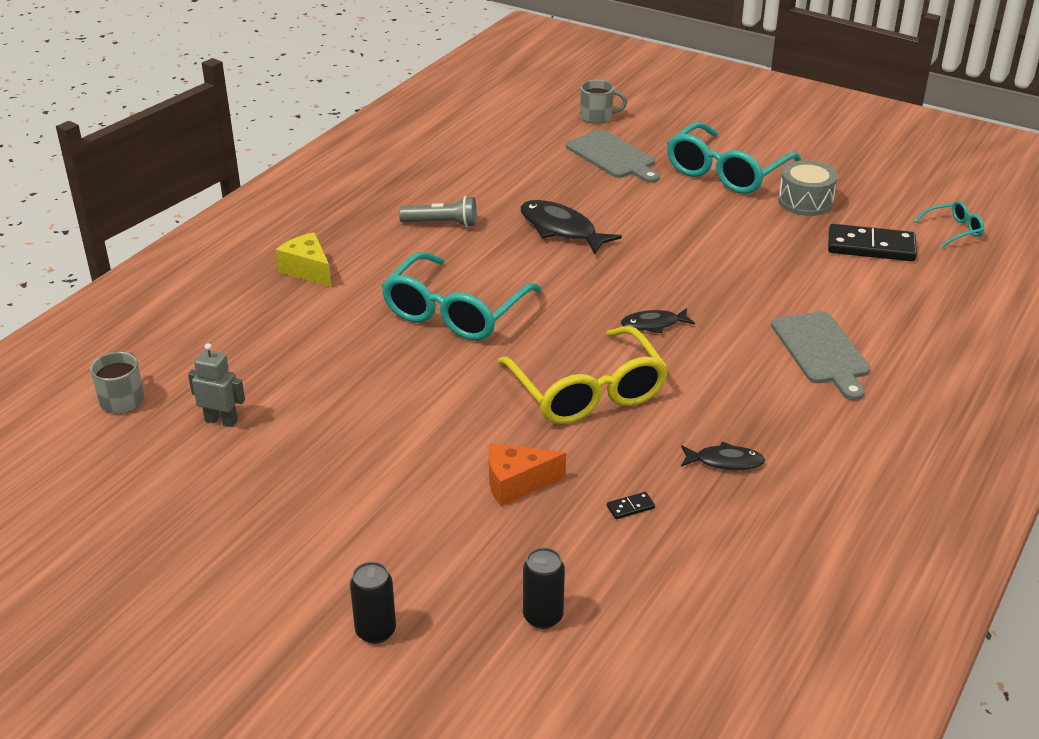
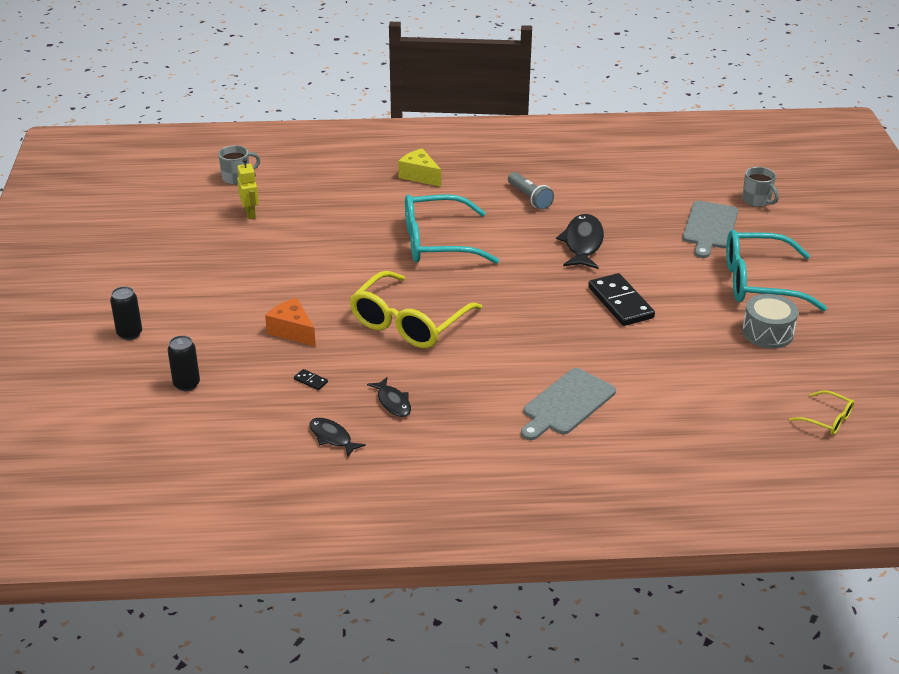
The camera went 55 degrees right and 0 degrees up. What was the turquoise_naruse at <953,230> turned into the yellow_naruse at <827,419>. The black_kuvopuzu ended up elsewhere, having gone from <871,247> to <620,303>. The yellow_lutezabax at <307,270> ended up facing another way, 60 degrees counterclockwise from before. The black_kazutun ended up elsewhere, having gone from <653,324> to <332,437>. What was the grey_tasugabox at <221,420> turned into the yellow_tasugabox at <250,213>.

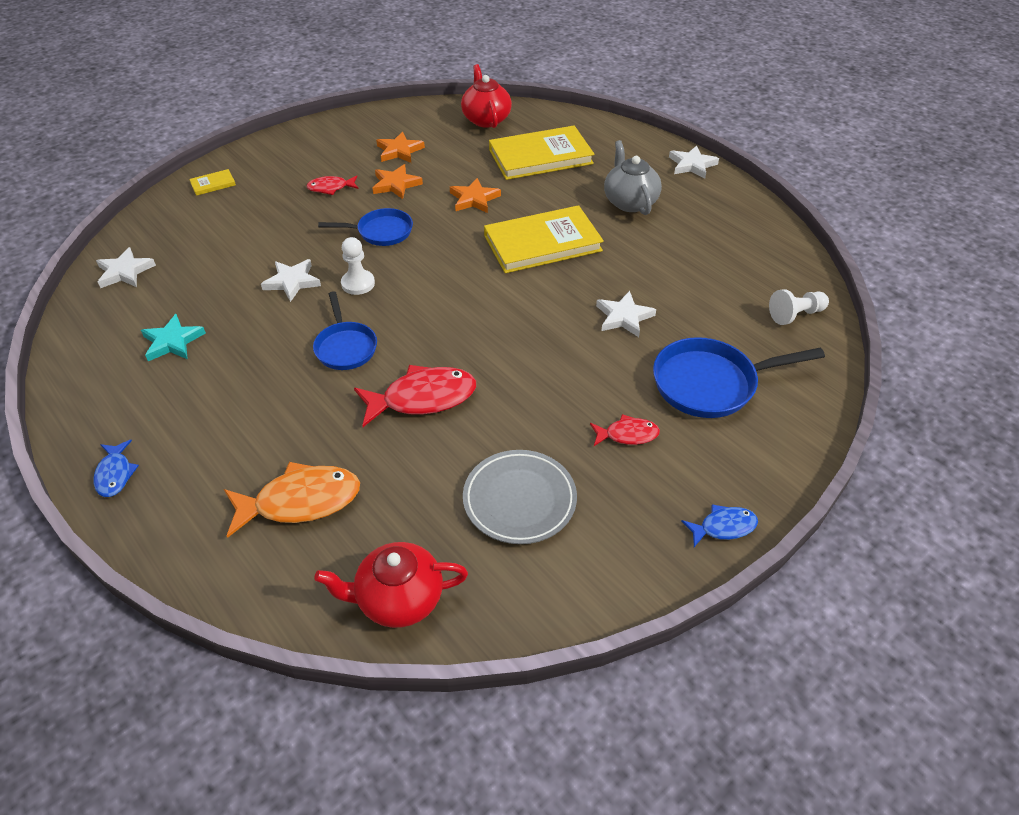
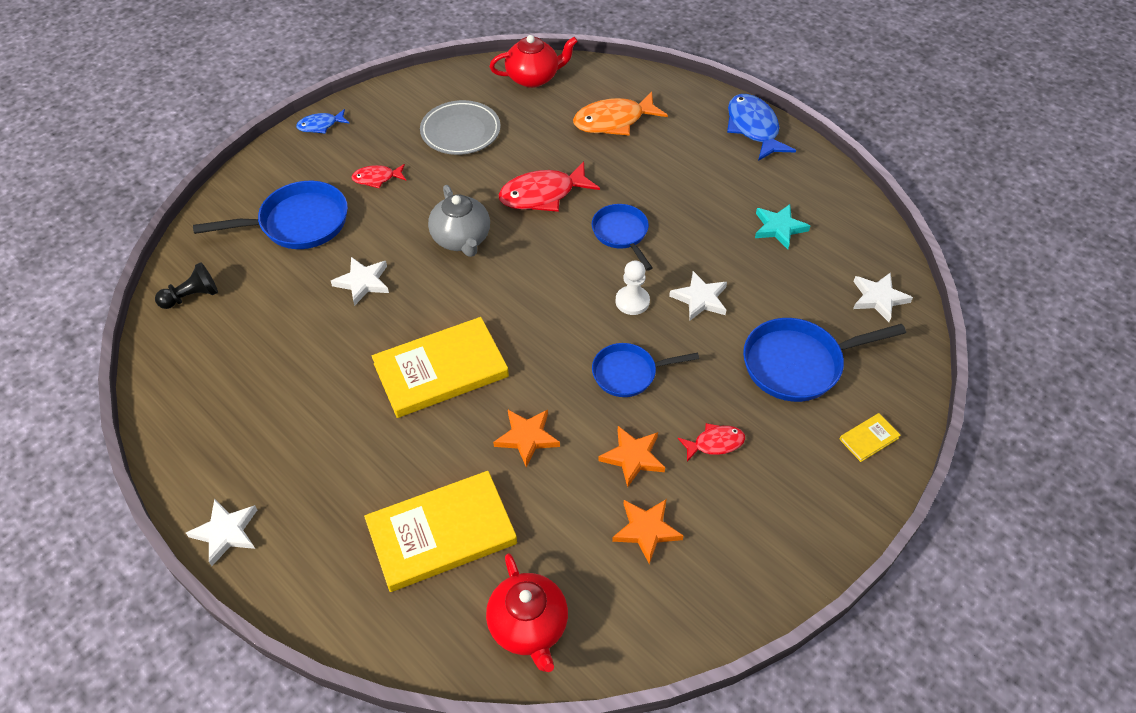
The camera went 175 degrees right and 5 degrees up. The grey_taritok ended up elsewhere, having gone from <629,202> to <461,239>. What was the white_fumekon at <795,315> turned into the black_fumekon at <192,297>. The size of the blue_kazutun at <115,474> changed by a factor of 1.82. The second view gained the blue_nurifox at <798,364>.

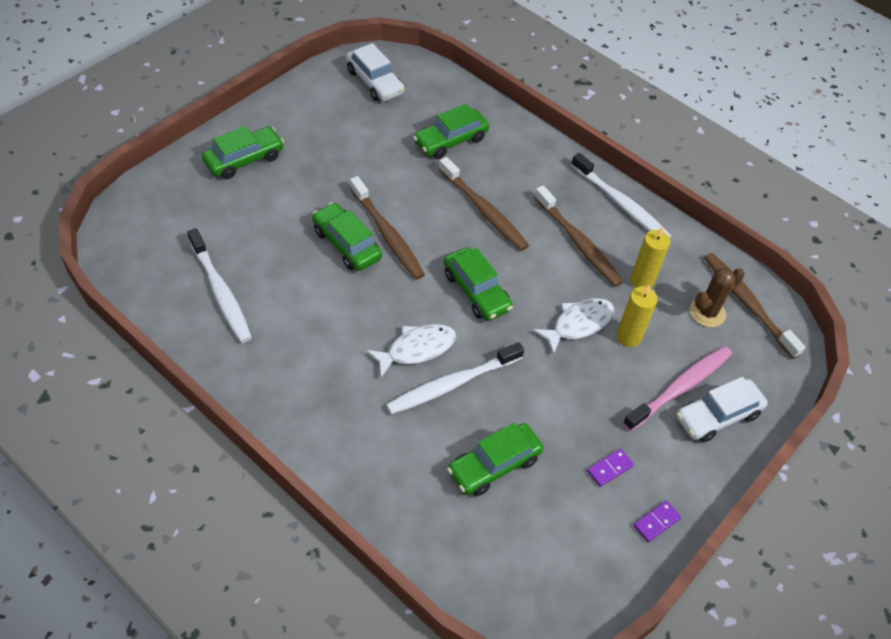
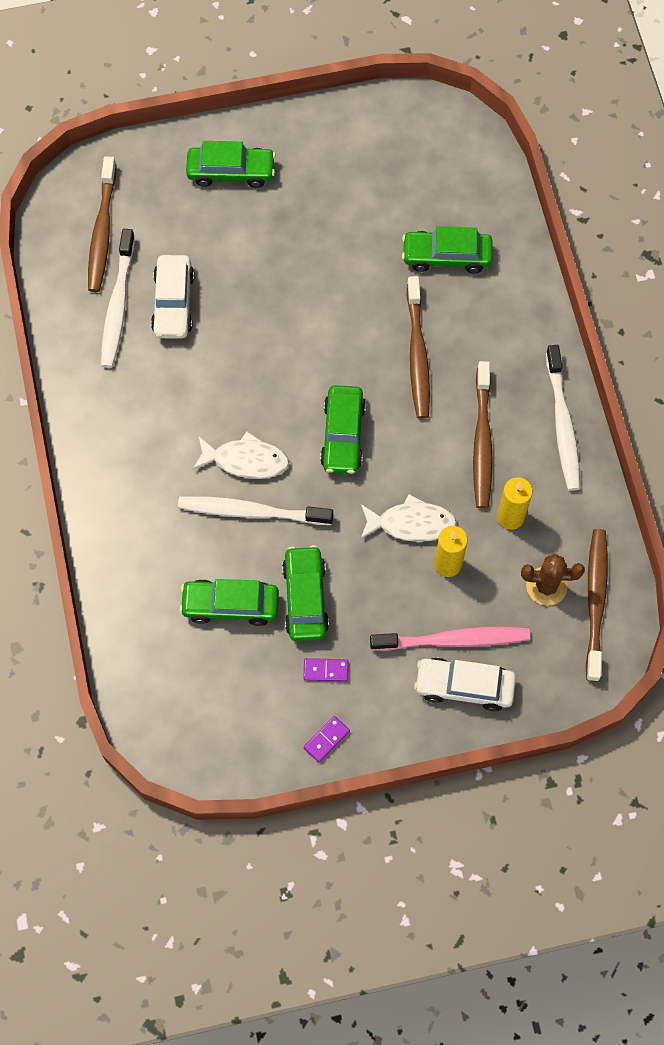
The camera went 40 degrees right and 15 degrees up. The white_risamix ended up elsewhere, having gone from <374,82> to <173,303>. The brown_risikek ended up elsewhere, having gone from <387,234> to <102,231>. The green_risamix ended up elsewhere, having gone from <347,244> to <305,598>. The purple_kuvopuzu at <656,522> ended up facing another way, 45 degrees counterclockwise from before.

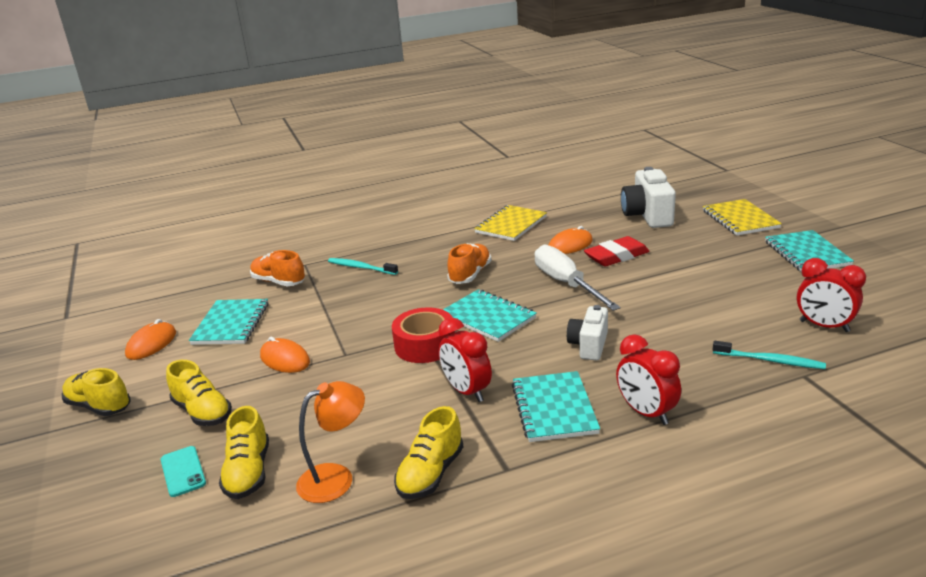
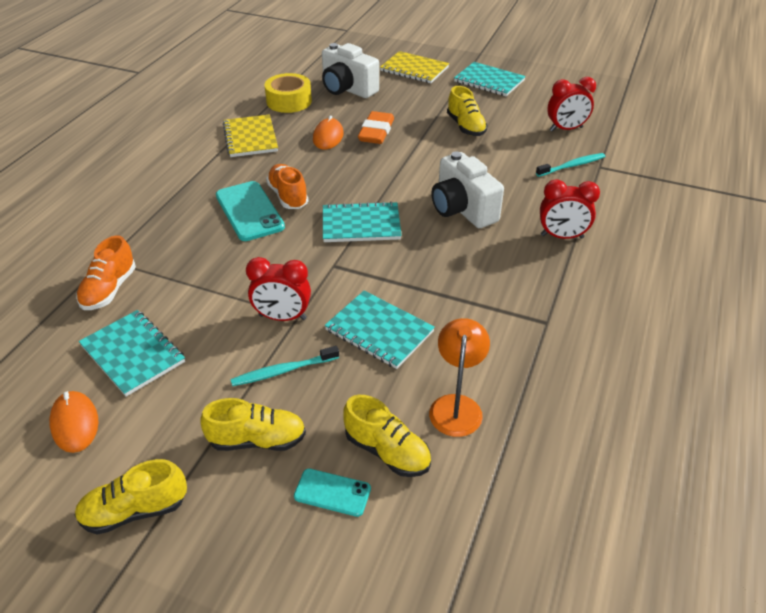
The camera went 50 degrees left and 15 degrees up. What was the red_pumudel at <616,256> turned into the orange_pumudel at <376,132>. The second view lost the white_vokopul at <566,284>. The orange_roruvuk at <279,282> ended up facing another way, 60 degrees counterclockwise from before. The turquoise_risikek ended up elsewhere, having gone from <361,267> to <283,371>. The size of the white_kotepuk at <589,345> changed by a factor of 1.59. The second view lost the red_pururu at <425,345>. The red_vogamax ended up elsewhere, having gone from <467,391> to <282,317>. The second view lost the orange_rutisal at <285,359>. The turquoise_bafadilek ended up elsewhere, having gone from <554,408> to <379,331>. The yellow_roruvuk ended up elsewhere, having gone from <431,474> to <466,127>. The second view gained the yellow_pururu at <289,101>. The second view gained the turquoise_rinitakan at <249,211>.

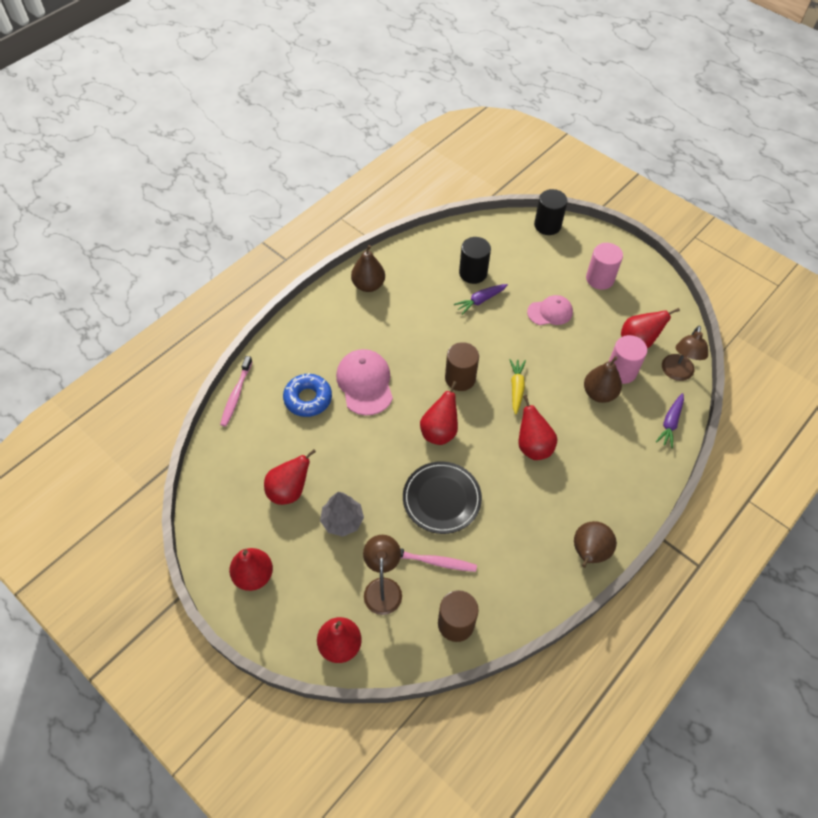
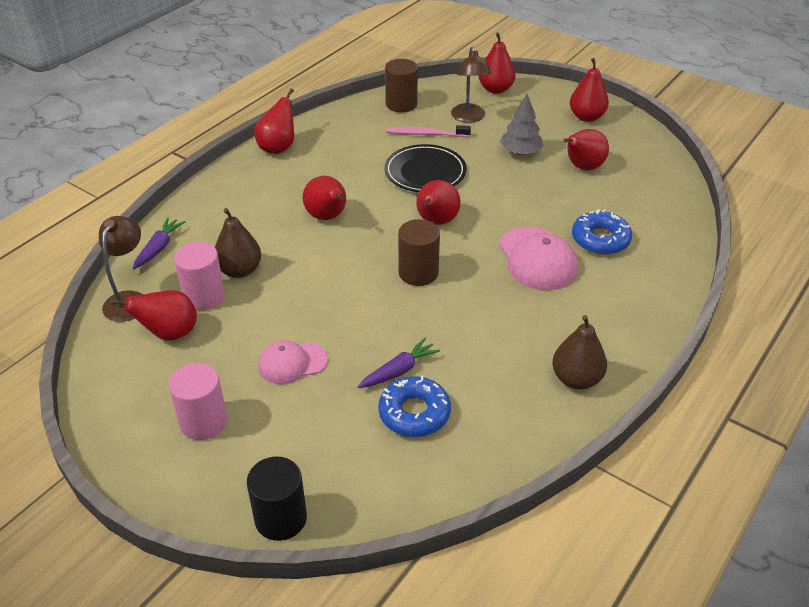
The camera went 175 degrees right and 15 degrees down. Where the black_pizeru stood at <473,273>, the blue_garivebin came to stand at <414,413>. The second view lost the pink_risikek at <236,395>. The second view lost the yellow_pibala at <516,388>. What was the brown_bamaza at <589,553> turned into the red_bamaza at <278,148>.

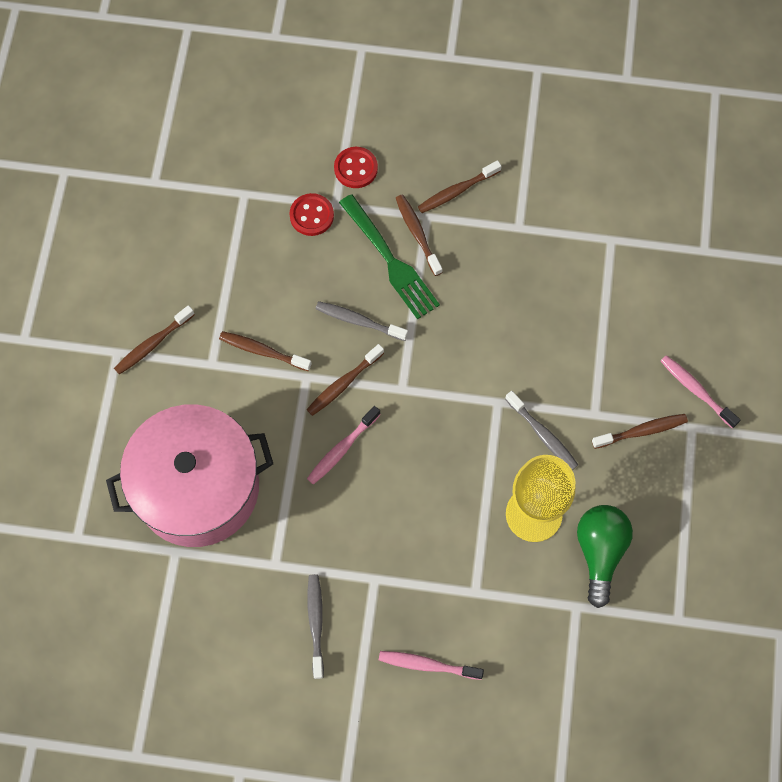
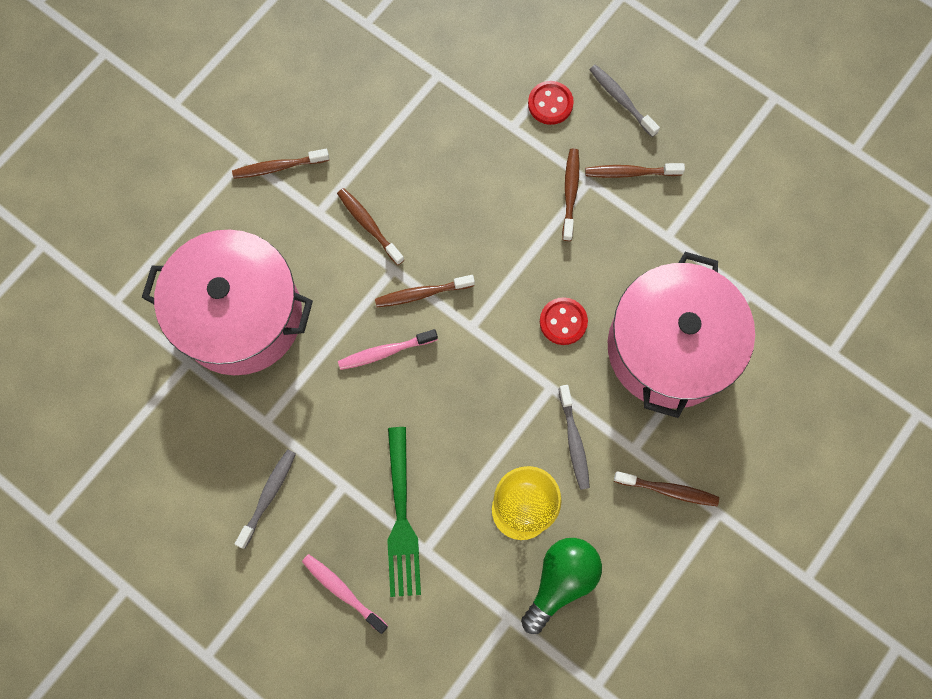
The camera went 30 degrees right and 5 degrees up. The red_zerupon ended up elsewhere, having gone from <311,215> to <563,322>. The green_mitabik ended up elsewhere, having gone from <389,260> to <401,517>. The grey_risikek ended up elsewhere, having gone from <358,321> to <621,100>. The second view lost the pink_risikek at <696,390>. The second view gained the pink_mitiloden at <669,348>.

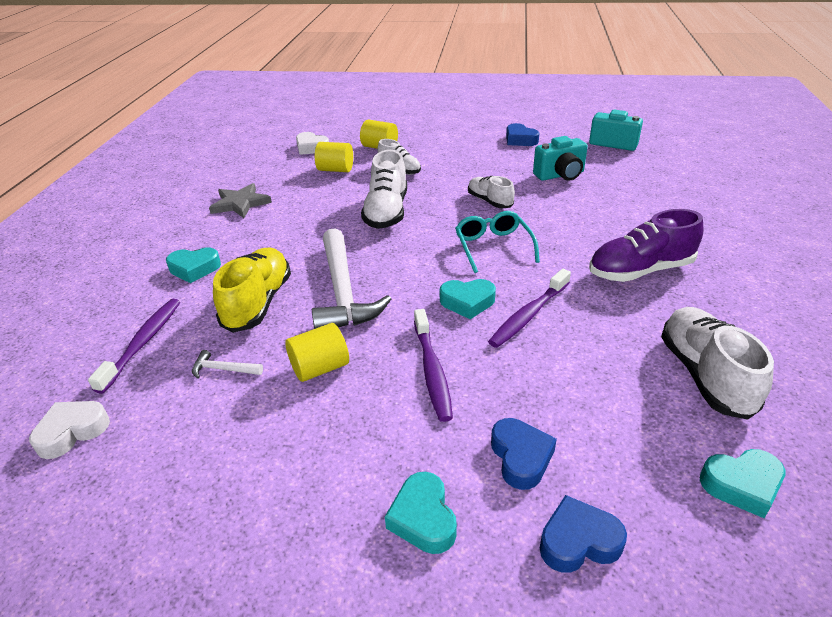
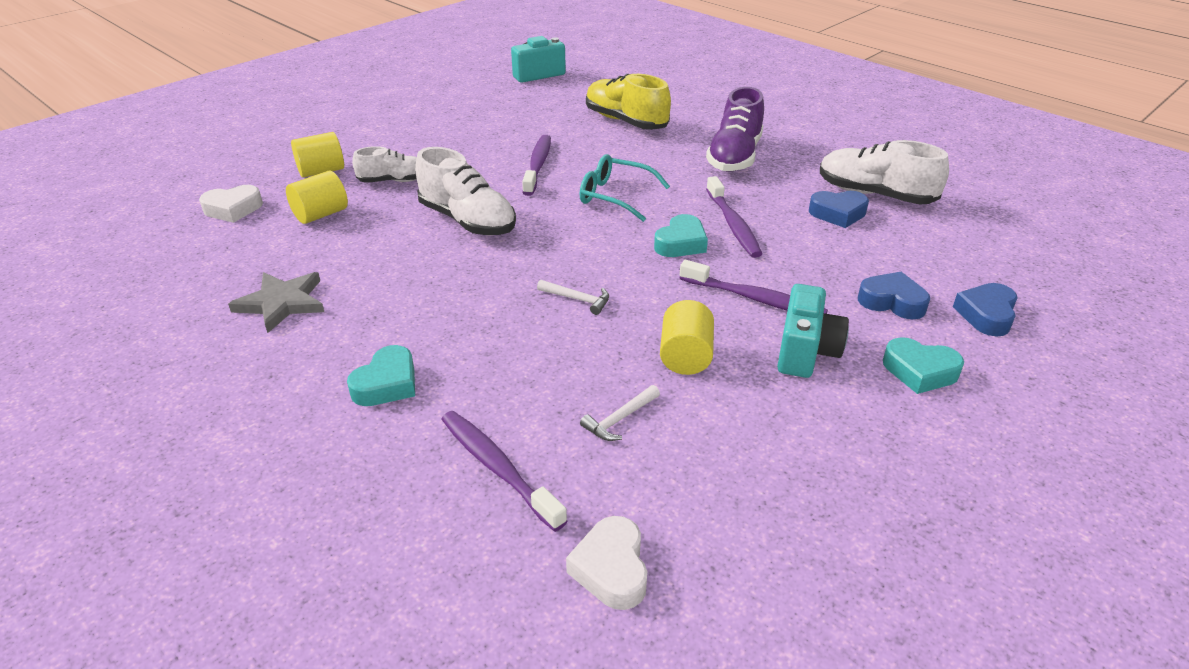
The camera went 55 degrees left and 0 degrees up. The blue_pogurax ended up elsewhere, having gone from <520,140> to <838,213>. The turquoise_kotepuk ended up elsewhere, having gone from <560,175> to <805,352>. Where the white_roruvuk stood at <489,201>, the purple_risikek came to stand at <538,165>. The size of the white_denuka at <343,292> changed by a factor of 0.40. The yellow_roruvuk ended up elsewhere, having gone from <258,303> to <626,121>. The second view lost the turquoise_pogurax at <742,485>.

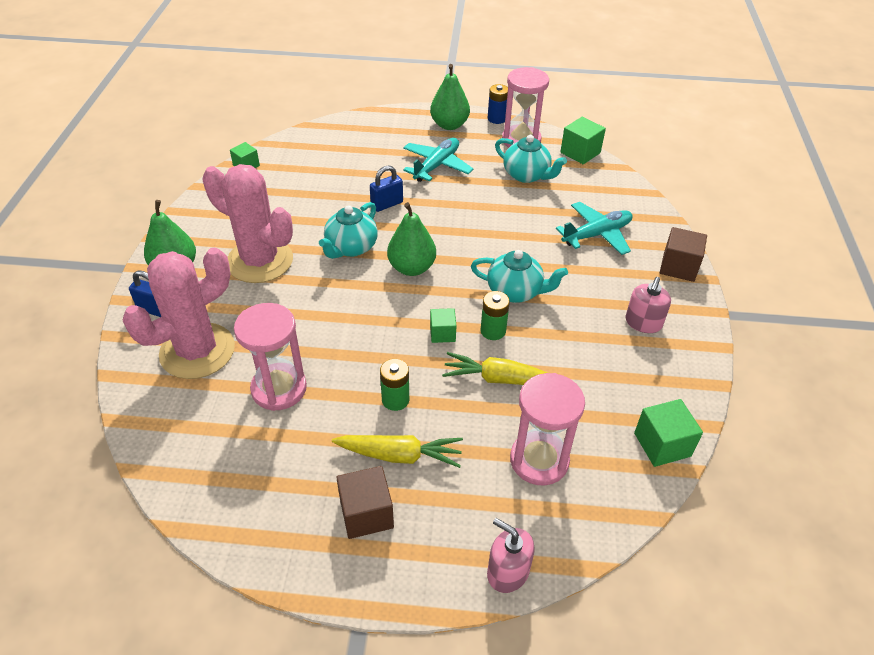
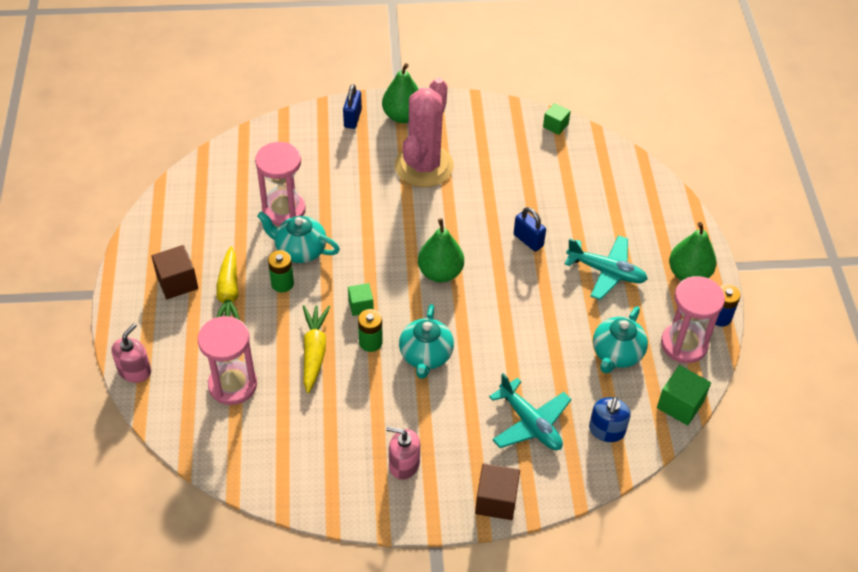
The camera went 80 degrees right and 5 degrees up. The turquoise_taritok ended up elsewhere, having gone from <351,248> to <300,250>. The second view lost the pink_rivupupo at <197,351>. The second view lost the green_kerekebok at <662,444>. The second view gained the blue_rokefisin at <606,430>.

